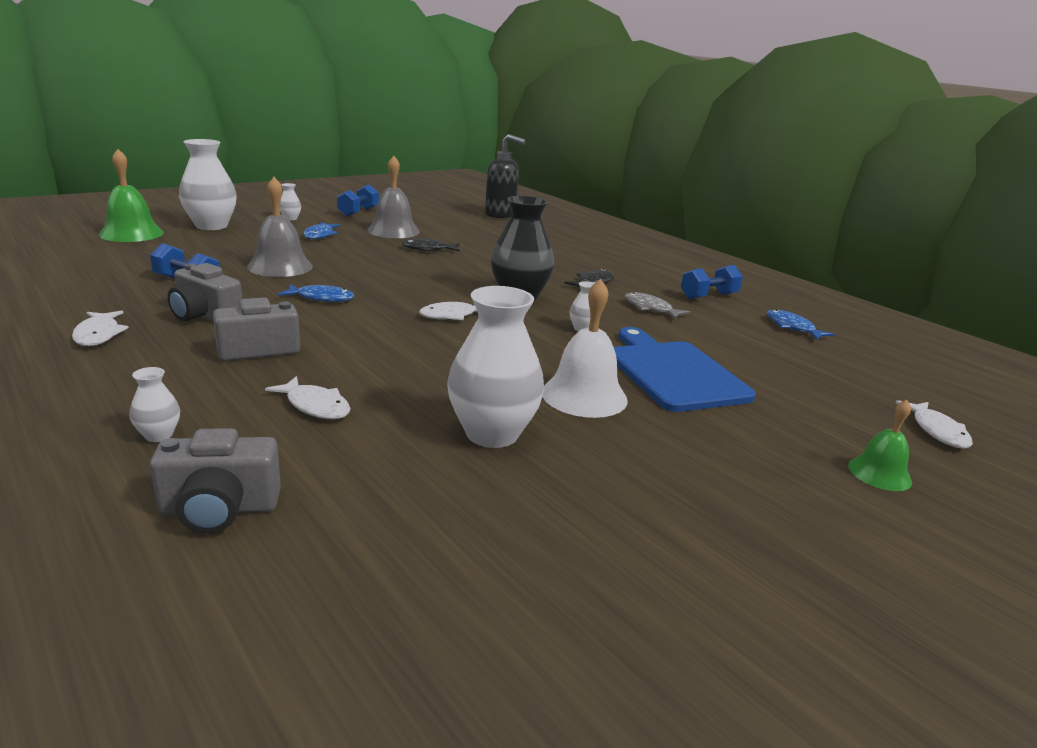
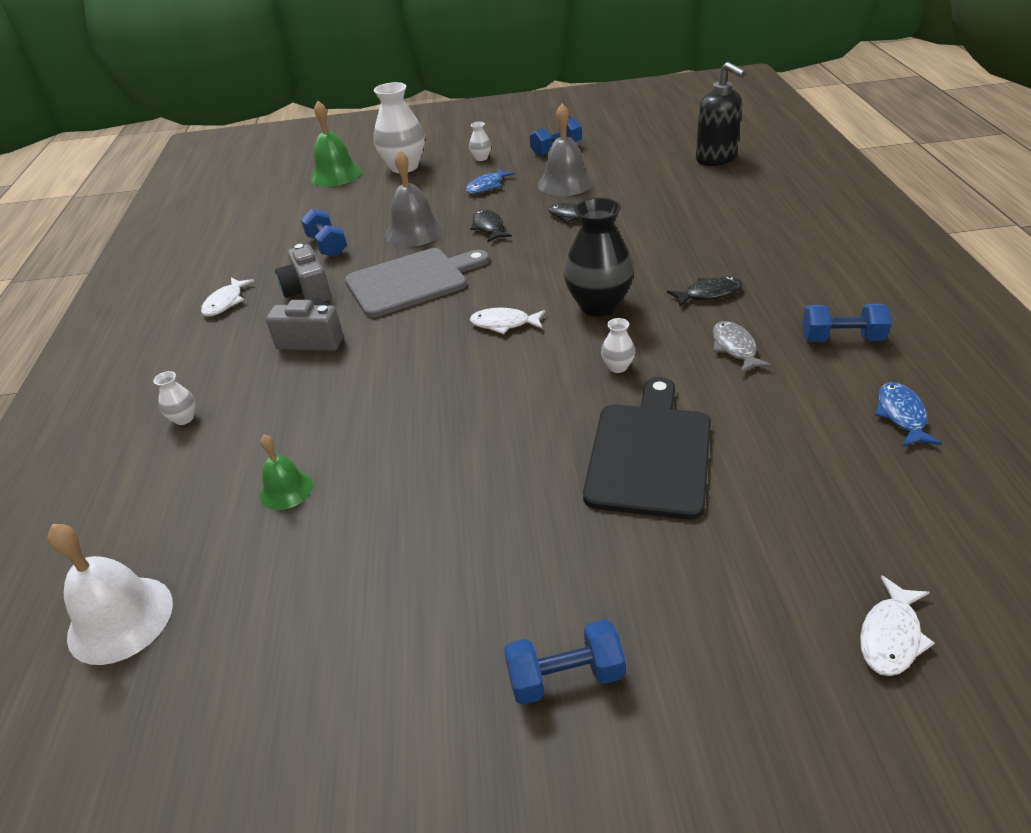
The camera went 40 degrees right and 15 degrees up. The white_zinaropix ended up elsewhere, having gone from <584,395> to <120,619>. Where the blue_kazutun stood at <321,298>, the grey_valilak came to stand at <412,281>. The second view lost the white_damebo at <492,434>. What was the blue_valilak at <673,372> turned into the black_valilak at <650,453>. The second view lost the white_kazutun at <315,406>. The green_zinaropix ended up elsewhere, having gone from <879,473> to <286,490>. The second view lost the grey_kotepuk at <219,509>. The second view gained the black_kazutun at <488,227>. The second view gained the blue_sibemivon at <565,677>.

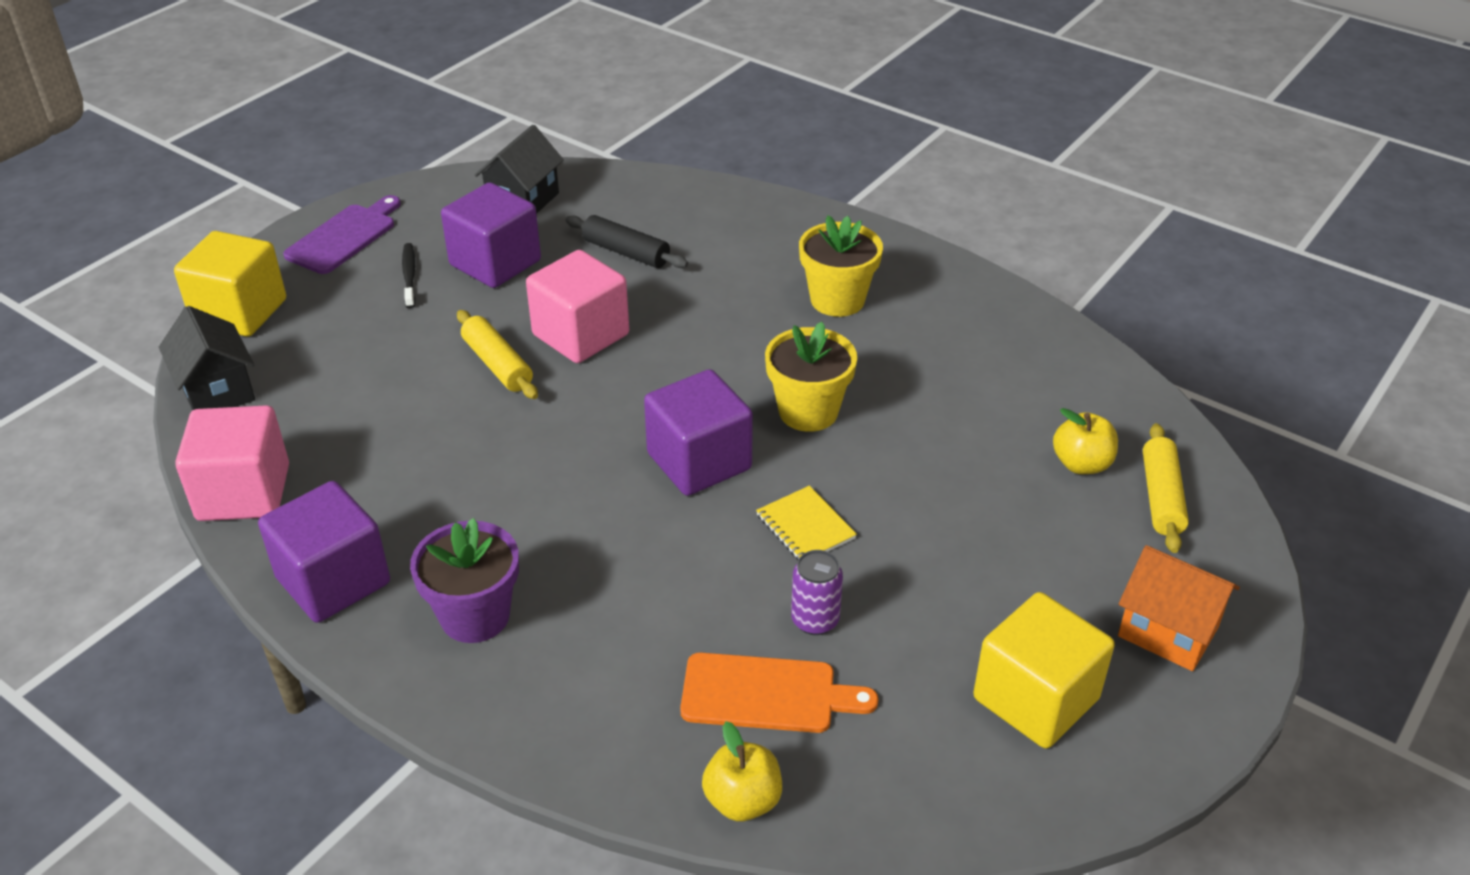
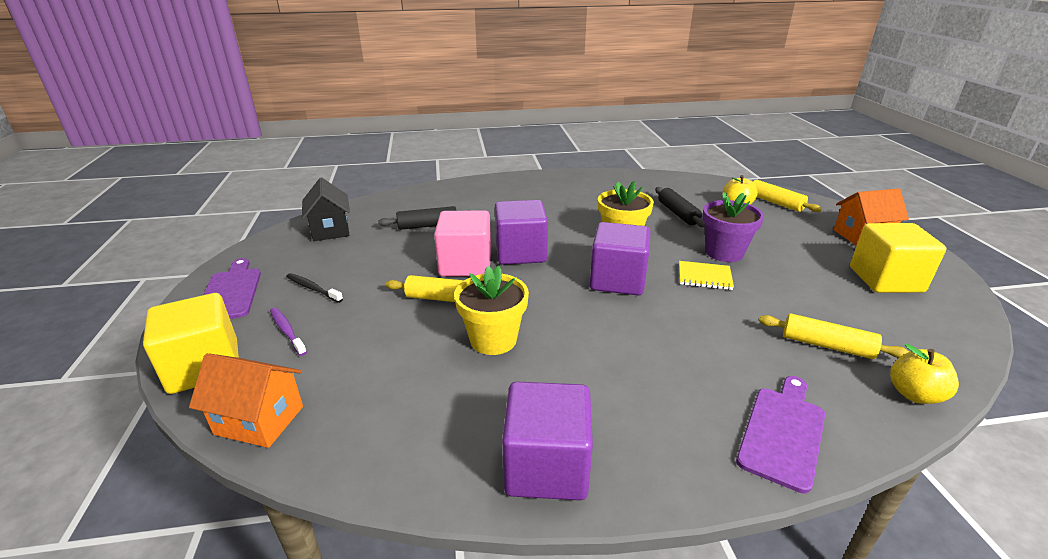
The camera went 45 degrees left and 10 degrees down. The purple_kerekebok ended up elsewhere, having gone from <495,263> to <520,253>. The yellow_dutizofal ended up elsewhere, having gone from <837,300> to <493,339>. What was the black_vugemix at <217,391> turned into the orange_vugemix at <259,420>. The second view lost the pink_kerekebok at <244,492>. The purple_dutizofal ended up elsewhere, having gone from <475,616> to <724,252>. The second view lost the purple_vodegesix at <815,620>. Where the orange_valilak stood at <766,694>, the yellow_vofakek came to stand at <826,345>. The second view gained the black_vofakek at <677,213>. The second view gained the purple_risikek at <287,331>. The second view gained the purple_valilak at <782,432>.

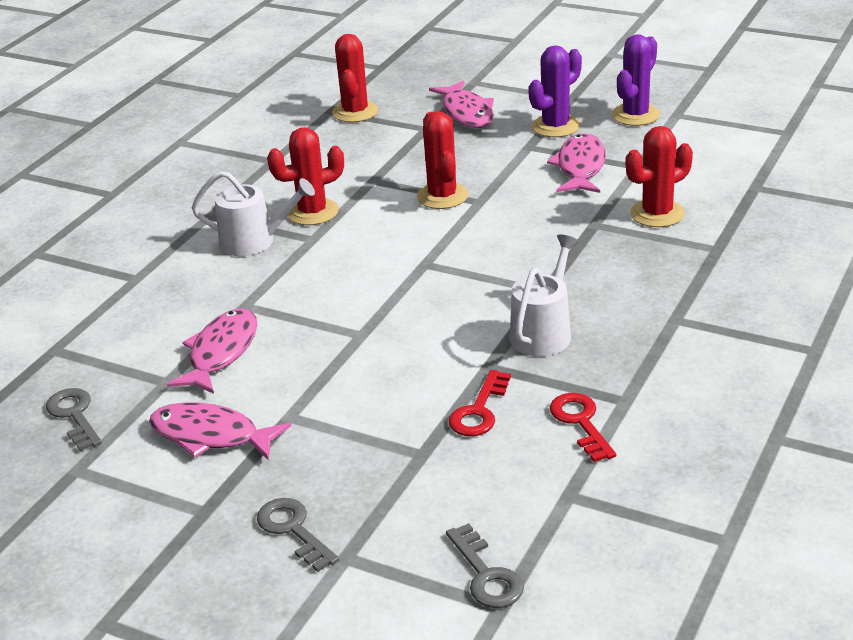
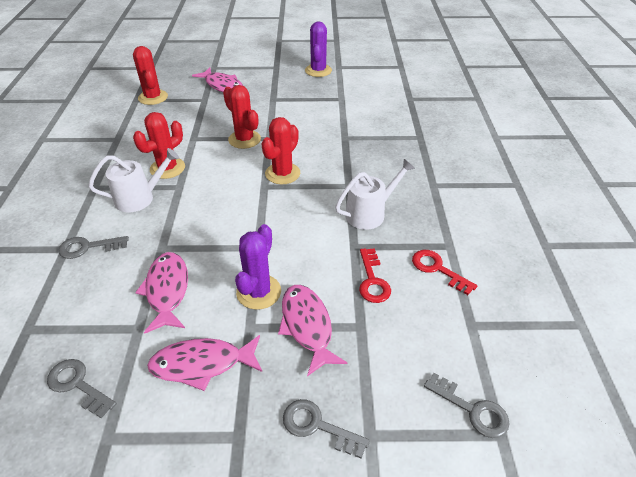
The camera went 30 degrees left and 10 degrees up. The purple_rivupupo ended up elsewhere, having gone from <555,126> to <258,292>. The red_rivupupo ended up elsewhere, having gone from <657,214> to <282,173>. The pink_kazutun ended up elsewhere, having gone from <580,167> to <307,326>. The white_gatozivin at <543,332> ended up facing another way, 60 degrees clockwise from before. The second view gained the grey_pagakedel at <88,247>.

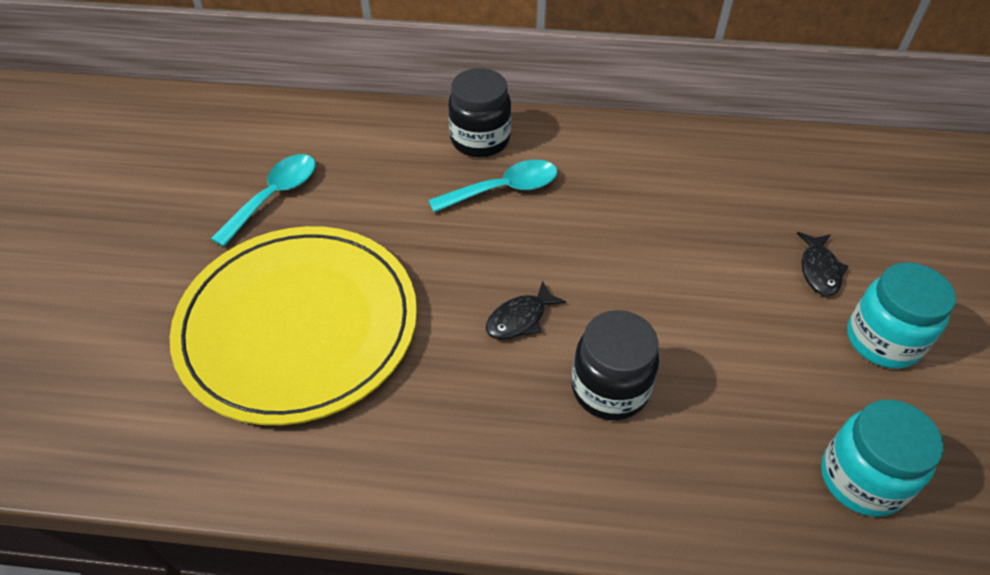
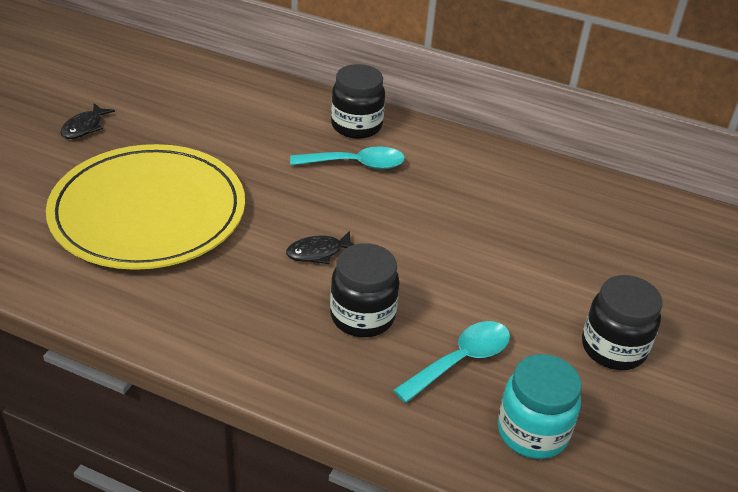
The camera went 15 degrees right and 10 degrees down. The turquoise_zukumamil ended up elsewhere, having gone from <274,197> to <460,361>. The black_kazutun ended up elsewhere, having gone from <819,270> to <84,127>. What was the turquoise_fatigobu at <882,340> turned into the black_fatigobu at <613,348>.

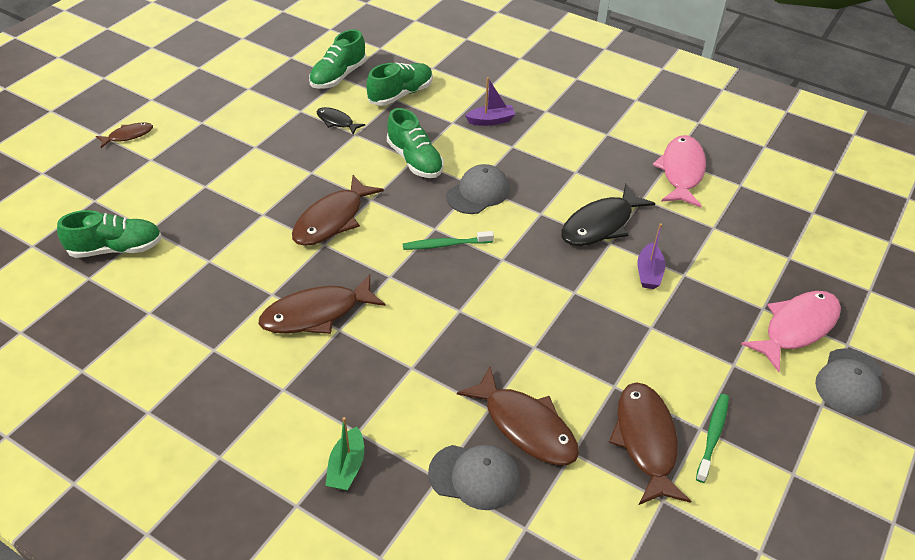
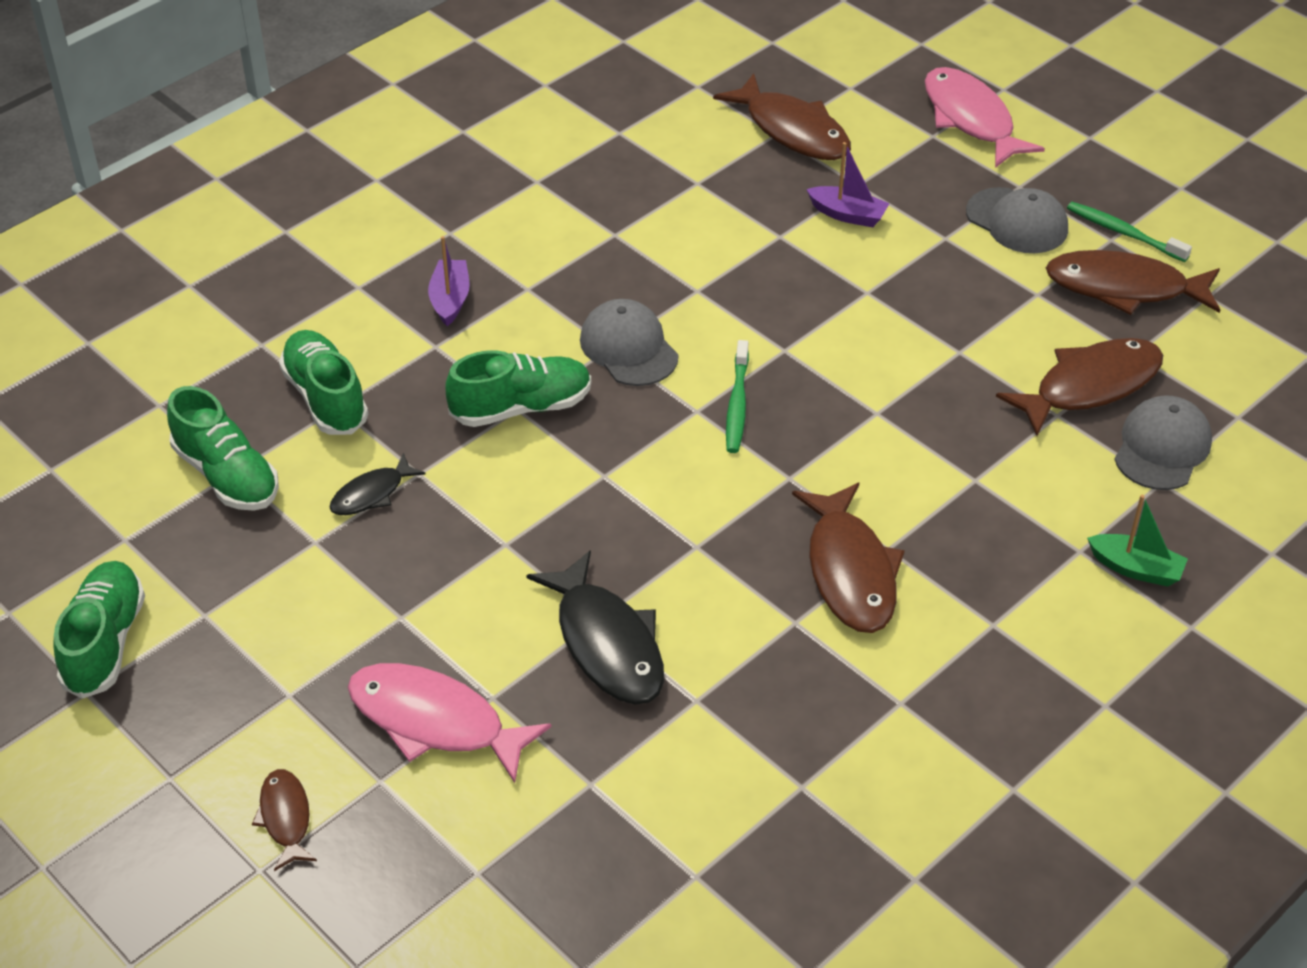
The camera went 75 degrees left and 0 degrees up. The pink_kazutun ended up elsewhere, having gone from <681,171> to <435,722>. The brown_kazutun ended up elsewhere, having gone from <332,220> to <792,130>. The black_kazutun ended up elsewhere, having gone from <601,224> to <607,643>. The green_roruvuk ended up elsewhere, having gone from <116,248> to <105,642>. The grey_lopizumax ended up elsewhere, having gone from <849,382> to <1017,221>.

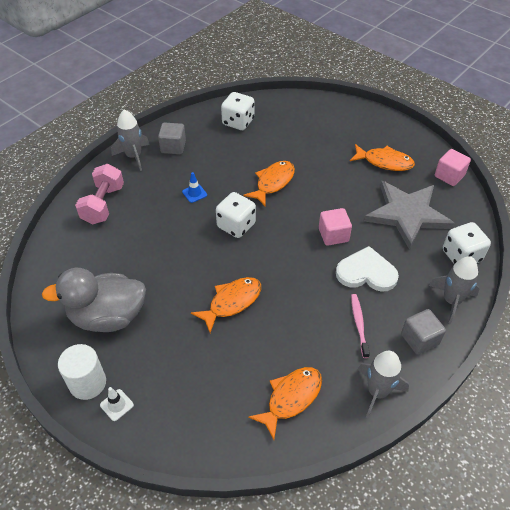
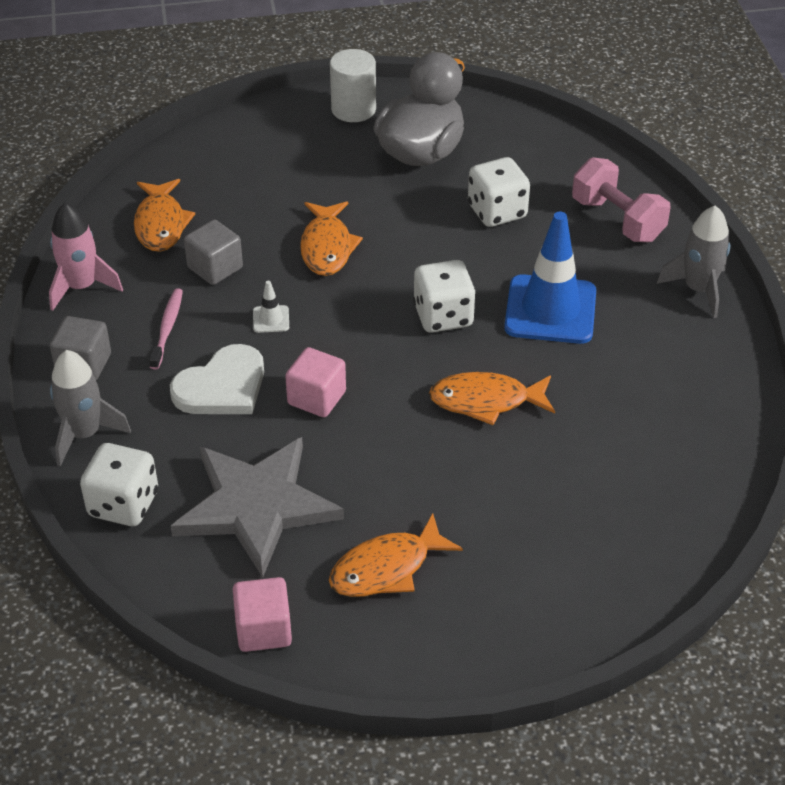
The camera went 130 degrees right and 5 degrees down. The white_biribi ended up elsewhere, having gone from <238,122> to <497,212>. The grey_kerekebok ended up elsewhere, having gone from <173,147> to <215,268>. The orange_kazutun at <273,182> ended up facing another way, 105 degrees clockwise from before. The size of the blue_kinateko at <194,193> changed by a factor of 2.45. The pink_risikek at <359,324> ended up facing another way, 120 degrees counterclockwise from before. What was the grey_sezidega at <377,392> turned into the pink_sezidega at <81,287>. The white_kinateko ended up elsewhere, having gone from <117,405> to <271,319>.

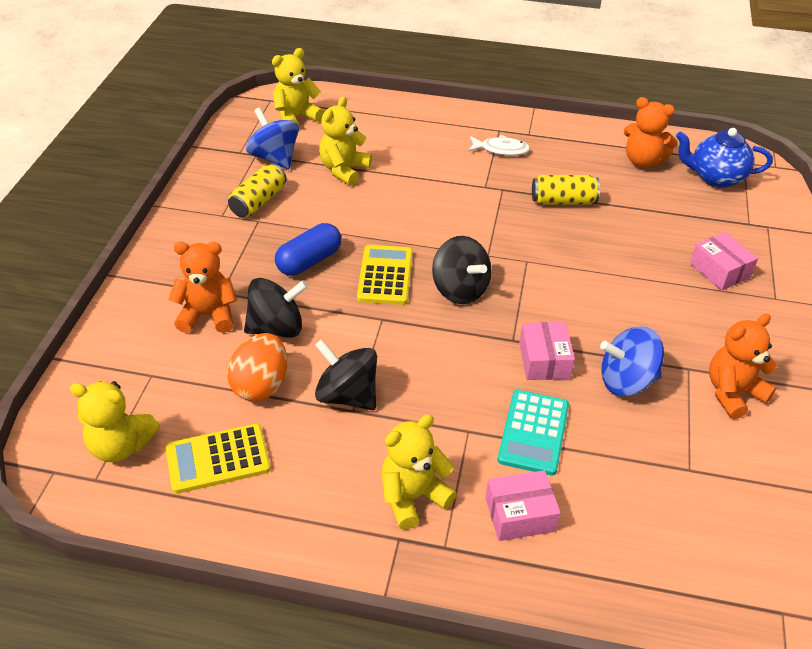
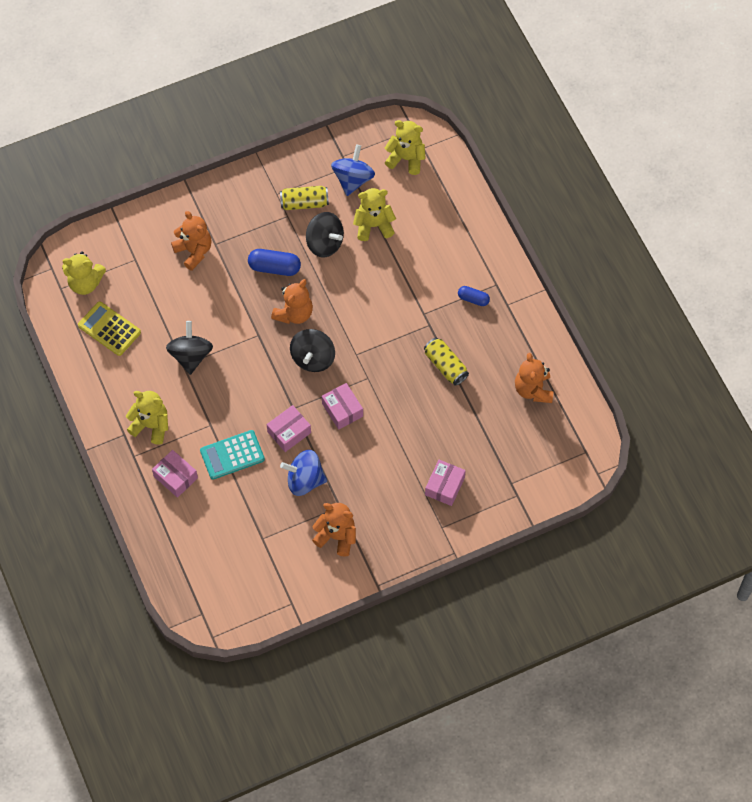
The camera went 55 degrees right and 20 degrees up. The second view lost the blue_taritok at <715,178>. Where the white_kazutun stood at <501,150>, the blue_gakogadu came to stand at <473,299>. Where the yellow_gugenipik stood at <385,275>, the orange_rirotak came to stand at <294,313>. The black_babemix ended up elsewhere, having gone from <277,328> to <324,243>. The blue_babemix at <626,381> ended up facing another way, 45 degrees counterclockwise from before. The second view lost the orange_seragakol at <261,385>. The yellow_rirotak at <121,446> ended up facing another way, 60 degrees counterclockwise from before. The second view gained the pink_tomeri at <342,410>.

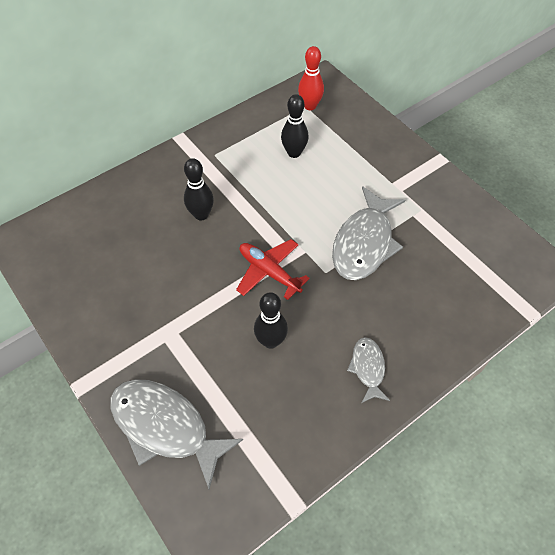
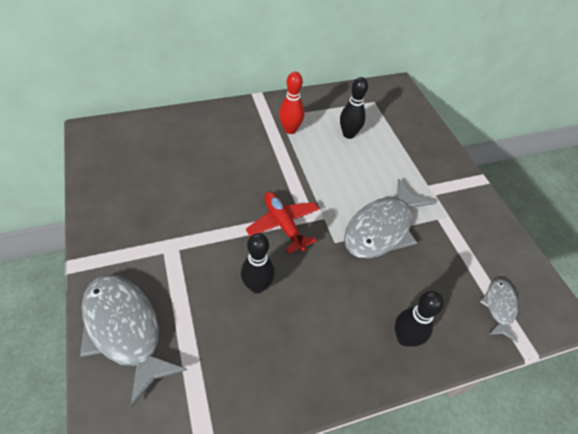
The camera went 15 degrees right and 5 degrees down. The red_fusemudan ended up elsewhere, having gone from <310,106> to <290,130>. The black_fusemudan ended up elsewhere, having gone from <201,214> to <405,338>. The grey_kazutun ended up elsewhere, having gone from <368,368> to <499,307>.

